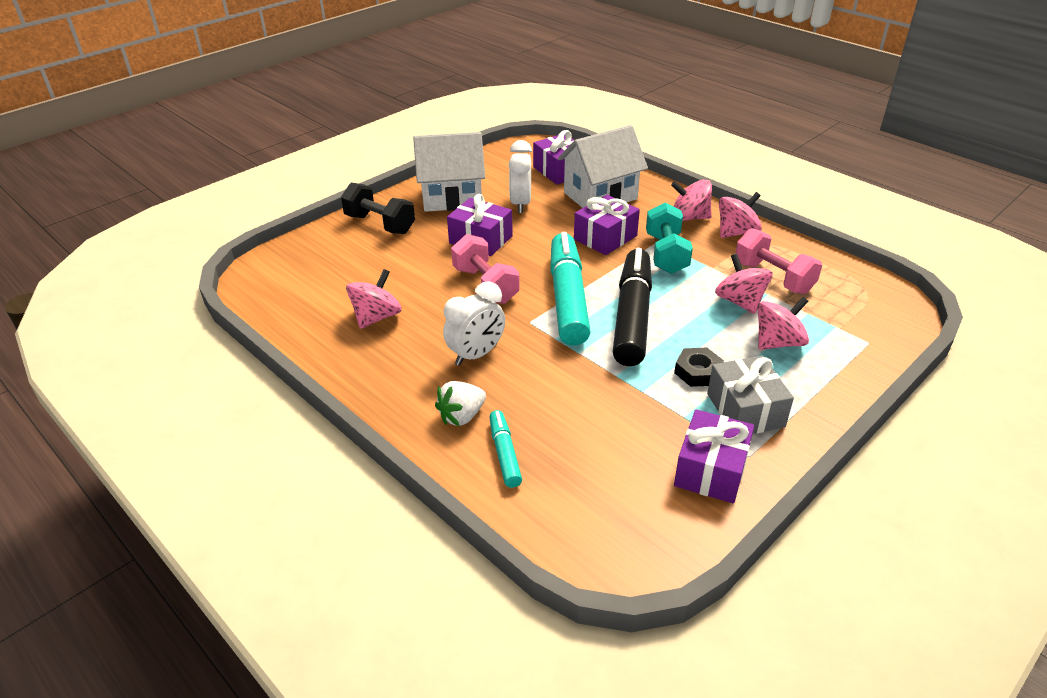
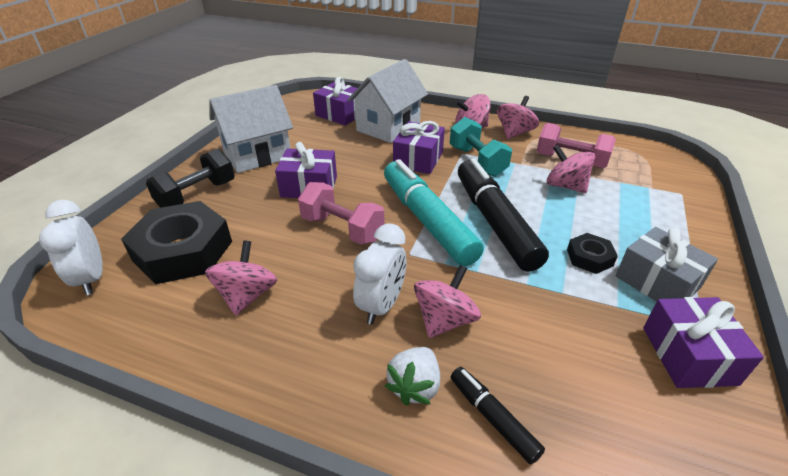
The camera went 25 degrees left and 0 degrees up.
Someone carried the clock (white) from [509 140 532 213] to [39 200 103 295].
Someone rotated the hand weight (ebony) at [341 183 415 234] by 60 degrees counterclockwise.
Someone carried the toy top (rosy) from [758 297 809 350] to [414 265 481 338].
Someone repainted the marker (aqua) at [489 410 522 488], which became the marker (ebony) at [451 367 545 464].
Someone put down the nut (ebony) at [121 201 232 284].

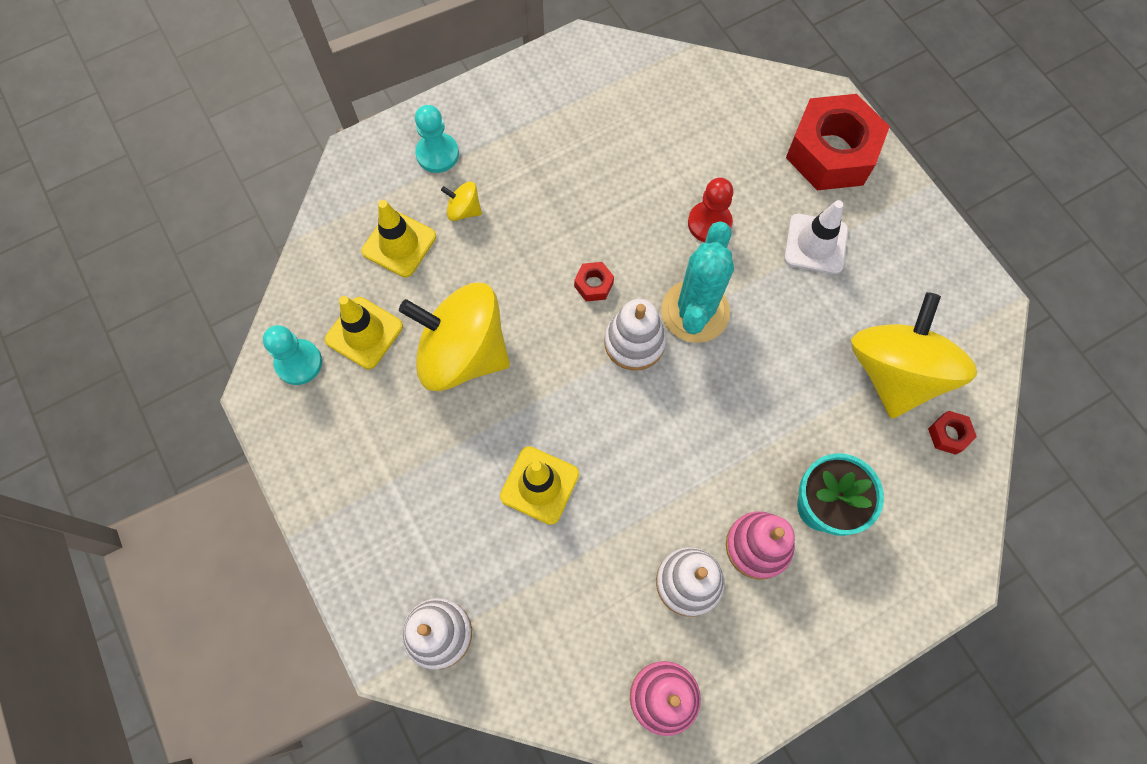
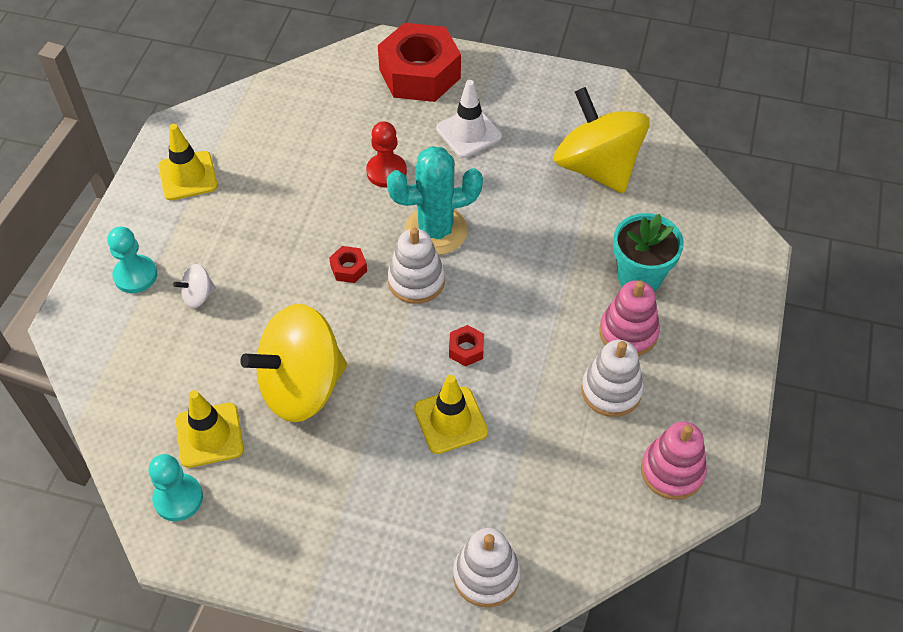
The camera went 45 degrees left and 15 degrees down.
Someone repainted the toy top (golden) at [441 182 482 221], which became the toy top (white) at [173 264 216 308].
Someone carried the safety cone (golden) from [362 200 436 277] to [158 124 218 200].
Someone rotated the cactus (aqua) at [661 221 734 343] by 75 degrees counterclockwise.
Someone carried the nut (crimson) from [928 411 977 455] to [449 325 484 367].

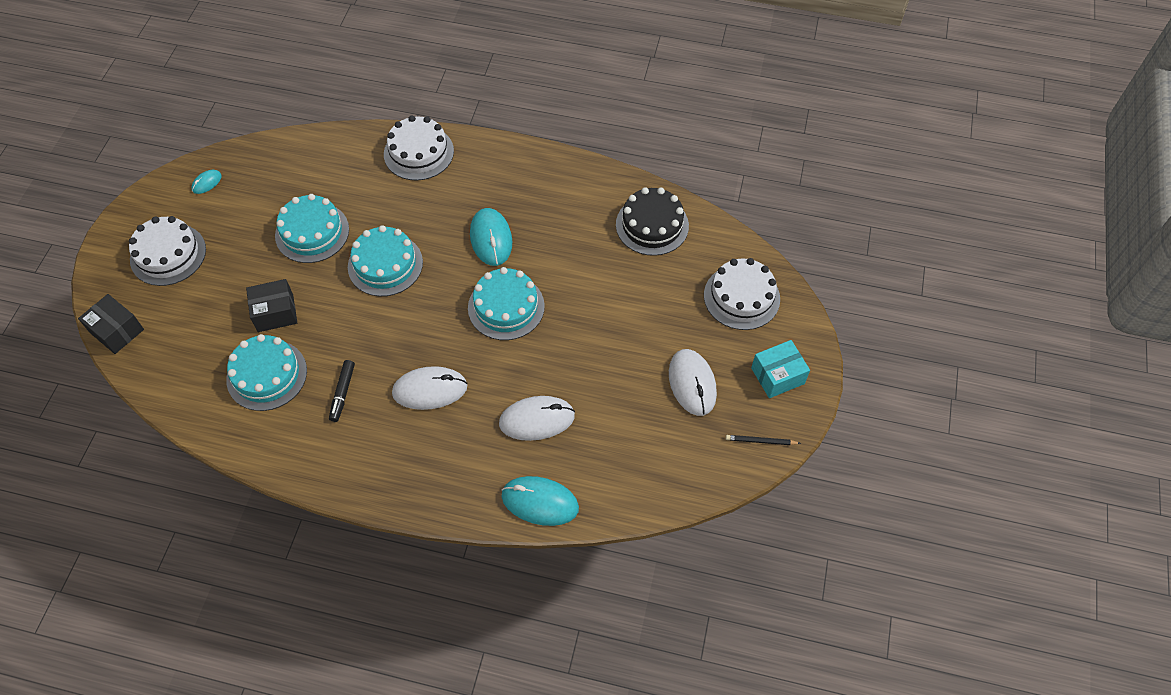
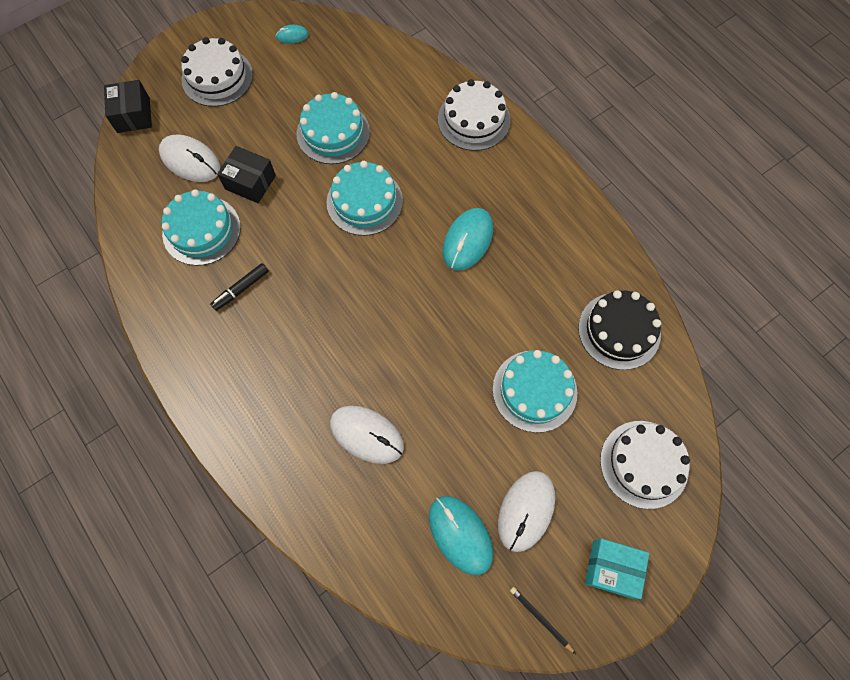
The camera went 40 degrees right and 10 degrees up.
Someone carried the gateau (aqua) from [468 267 545 340] to [493 350 577 433].
Someone carried the mouse (white) from [392 366 467 410] to [159 134 220 182].
Someone carried the mouse (aqua) from [501 476 579 526] to [429 496 493 575].

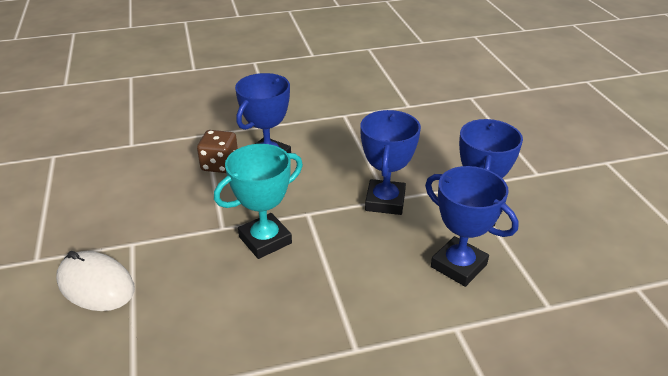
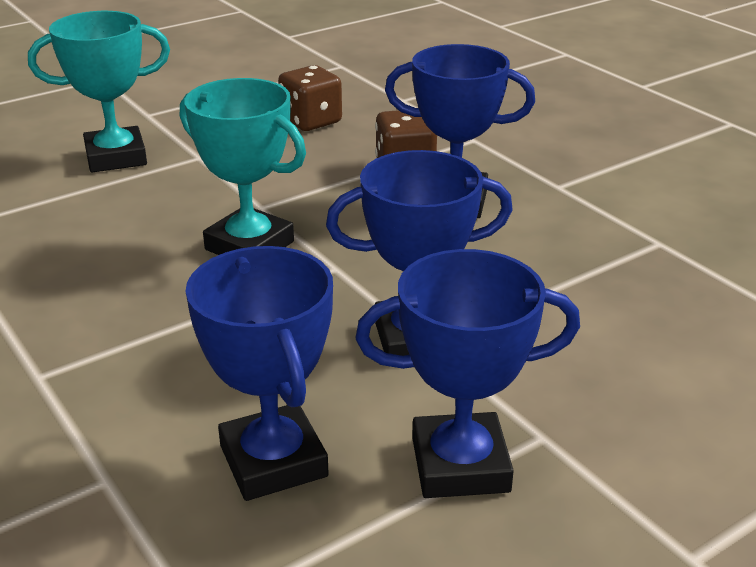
The camera went 70 degrees right and 5 degrees down.
Someone rotated the trophy (royal blue) at [425 166 519 287] by 45 degrees counterclockwise.
Someone swapped the mouse (white) at [56 251 135 311] for the trophy (aqua) at [28 11 170 173].
Someone put down the game die (brown) at [278 65 342 131].

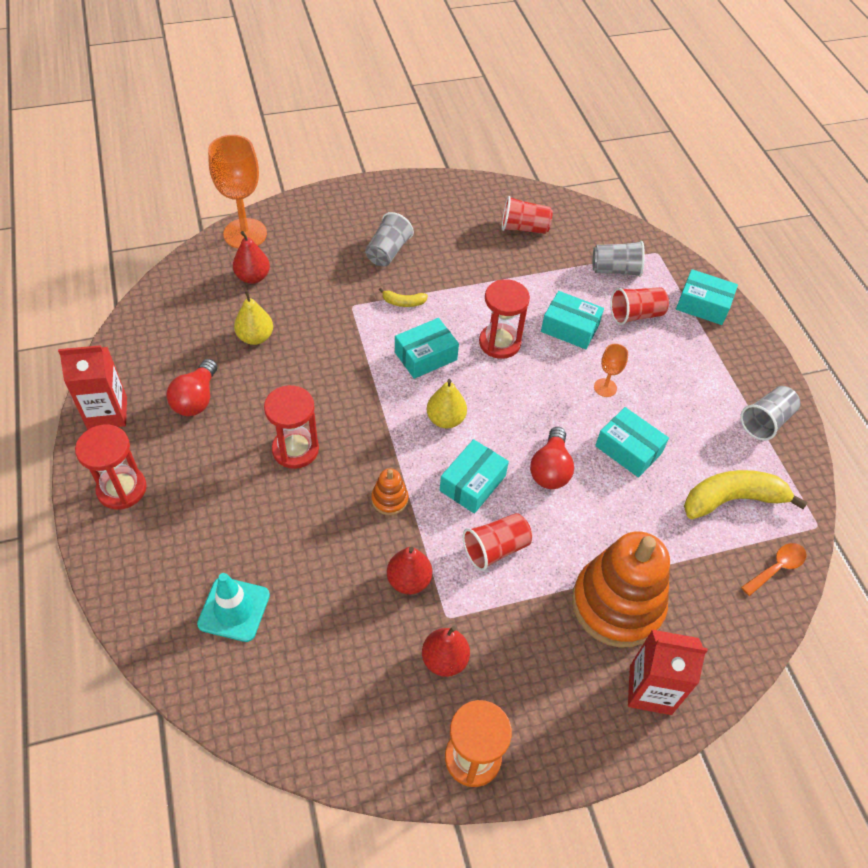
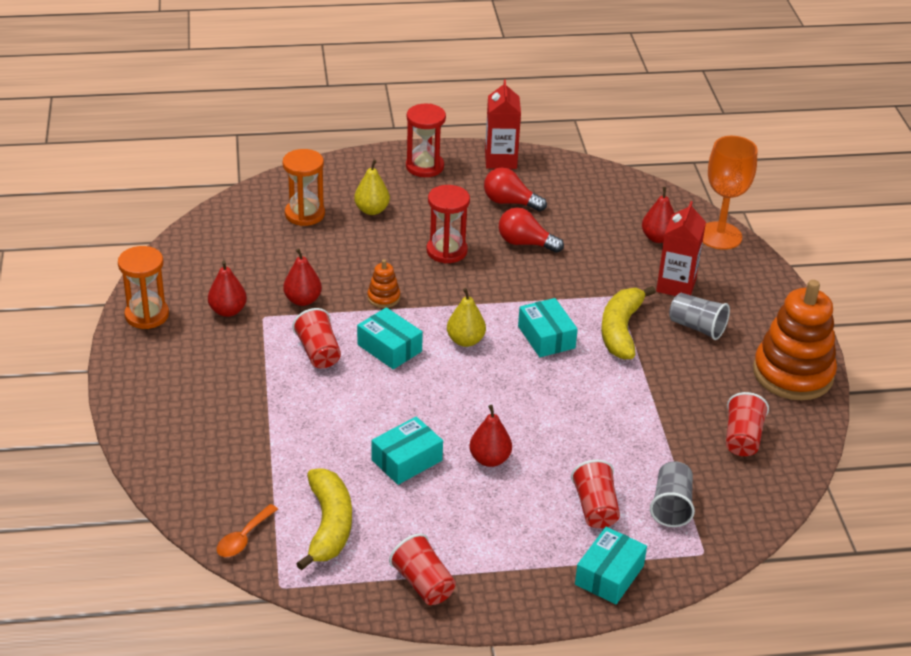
The camera went 100 degrees right and 15 degrees down.
Someone took away the hourglass (crimson) at [479 279 530 359].
Someone scaled the banana fruit (golden) at [379 288 428 307] by 2.16.
Someone carried the pear (golden) from [234 290 273 345] to [354 160 390 215].
Someone took away the box (aqua) at [541 291 604 349].
Someone swapped the wine glass (bright orange) at [594 344 628 397] for the pear (crimson) at [469 405 512 467].
Someone repainted the beaker (ash-grey) at [740 386 801 441], which became the beaker (crimson) at [389 533 456 605].
Someone carried the light bulb (crimson) from [530 427 574 489] to [499 207 564 253].
Someone carried the stacking toy (bright orange) from [572 531 670 648] to [753 280 837 400].
Someone rotated the spoon (bright orange) at [741 543 807 596] by 60 degrees clockwise.
Someone swapped the safety cone (aqua) at [197 573 270 642] for the hourglass (bright orange) at [283 149 325 226].
Someone carried the milk carton (crimson) from [628 630 708 715] to [656 201 706 296].

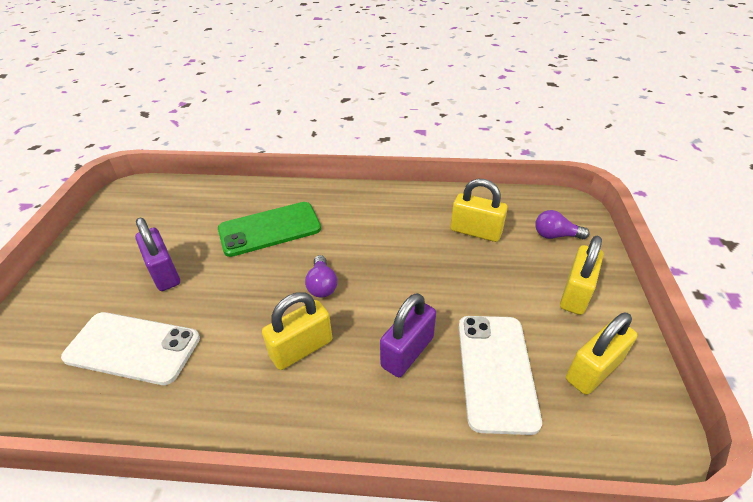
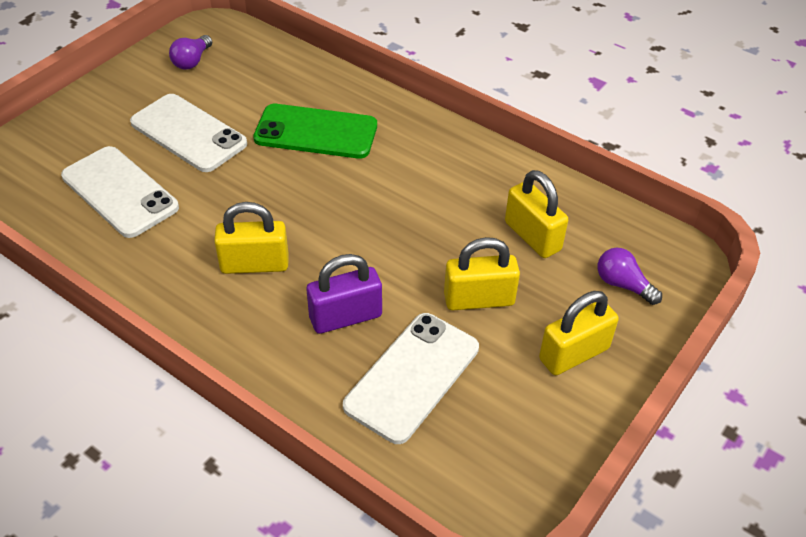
The camera went 30 degrees right and 5 degrees up.
Someone swapped the lock (royal purple) at [135 218 180 291] for the mobile phone (white) at [130 94 247 172].
Someone carried the light bulb (royal purple) from [305 255 337 298] to [169 35 212 70].
Someone carried the lock (golden) from [566 313 637 395] to [444 237 520 310].

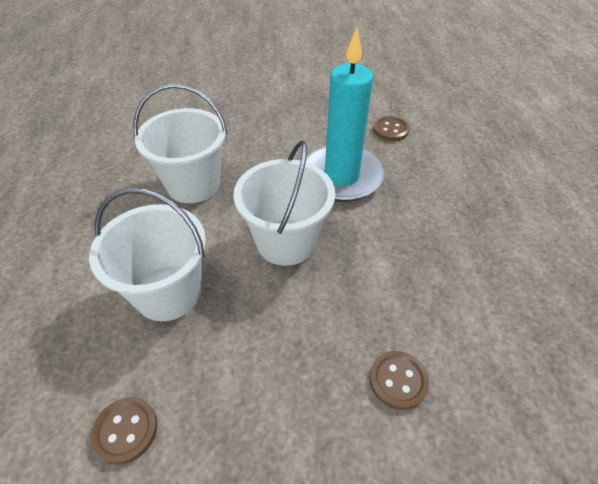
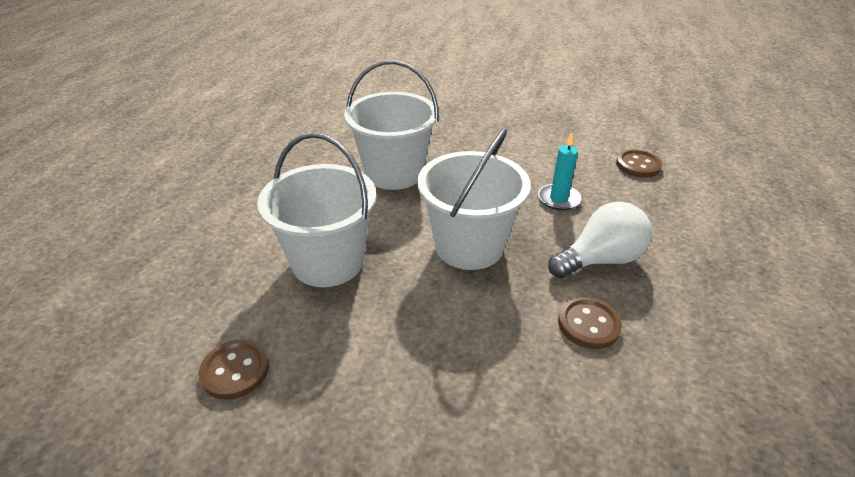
The camera went 20 degrees right and 10 degrees down.
Someone scaled the pillar candle (aqua) at [306 28 384 202] by 0.44.
Someone carried the shirt button (brown) from [369 351 429 410] to [558 297 622 349].
Someone put down the light bulb (white) at [548 201 652 278].

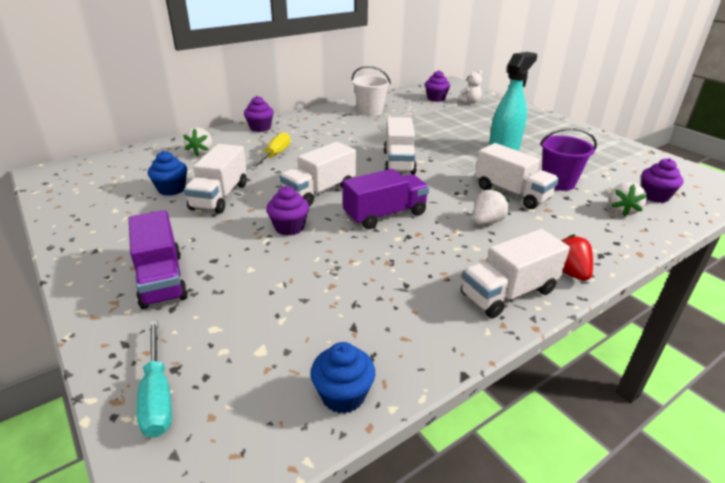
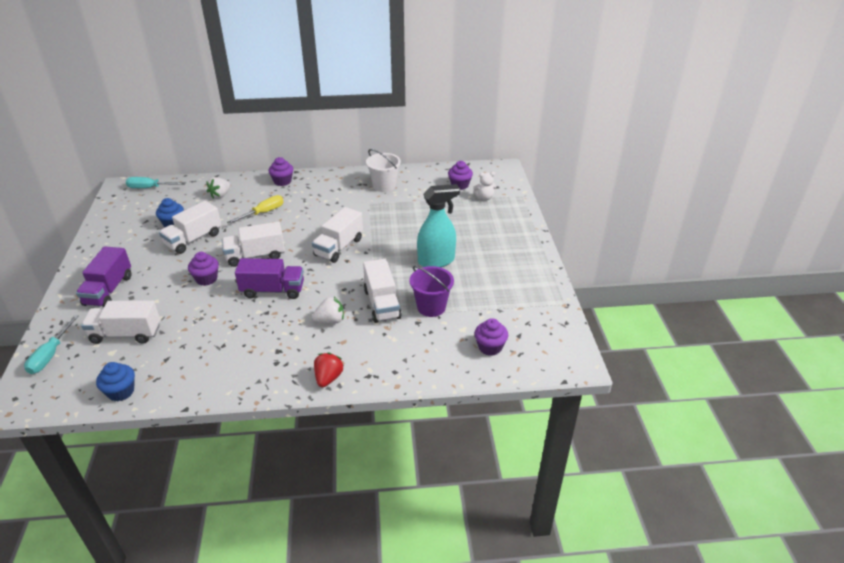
The camera went 30 degrees right and 5 degrees up.
Someone took away the strawberry (white) at [609 182 647 216].
Someone carried the truck (white) from [461 229 570 318] to [81 301 160 344].
Someone put down the flat screwdriver (aqua) at [126 177 186 188].

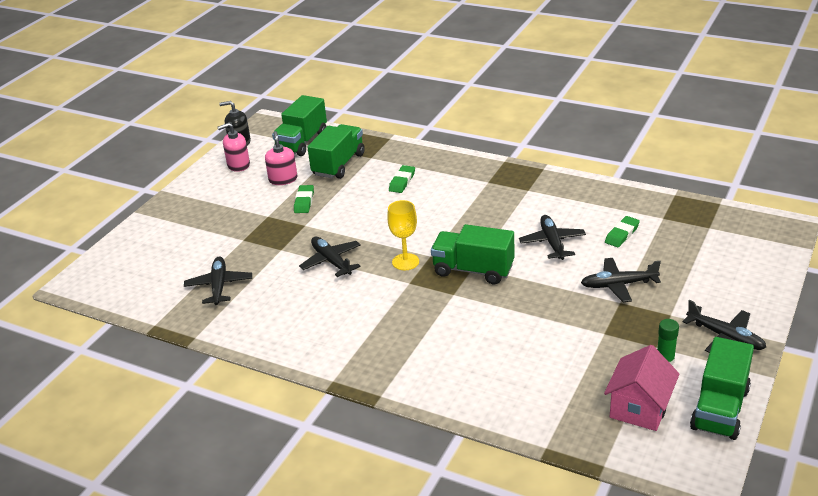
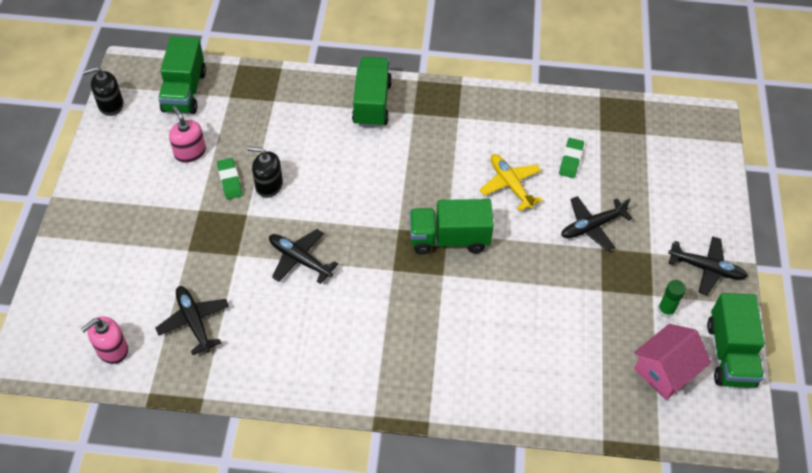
The camera went 25 degrees left and 20 degrees up.
Someone carried the soap dispenser (rosy) from [217 123 250 172] to [81 316 128 364].
Someone carried the truck (leaf-green) from [307 124 365 179] to [352 57 392 128].
Someone took away the gum eraser (leaf-green) at [389 165 415 193].
Someone took away the wine glass (golden) at [387 200 419 270].
Someone repainted the toy plane (ebony) at [519 215 586 260], which became the toy plane (golden) at [480 154 542 211].
Someone rotated the toy house (rosy) at [604 345 680 431] by 45 degrees clockwise.
Someone put down the soap dispenser (ebony) at [248 147 283 198].

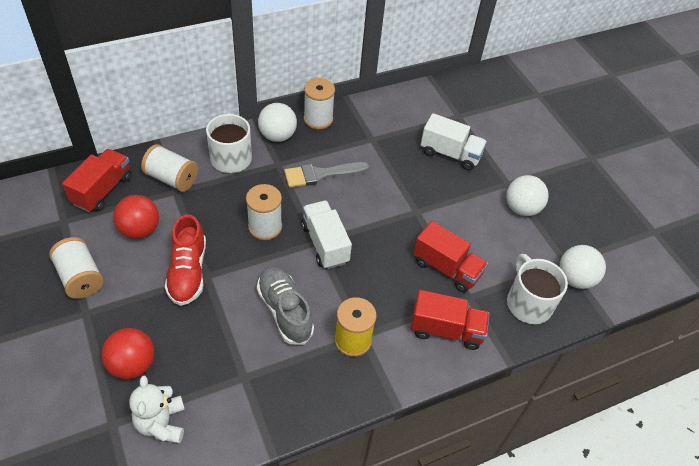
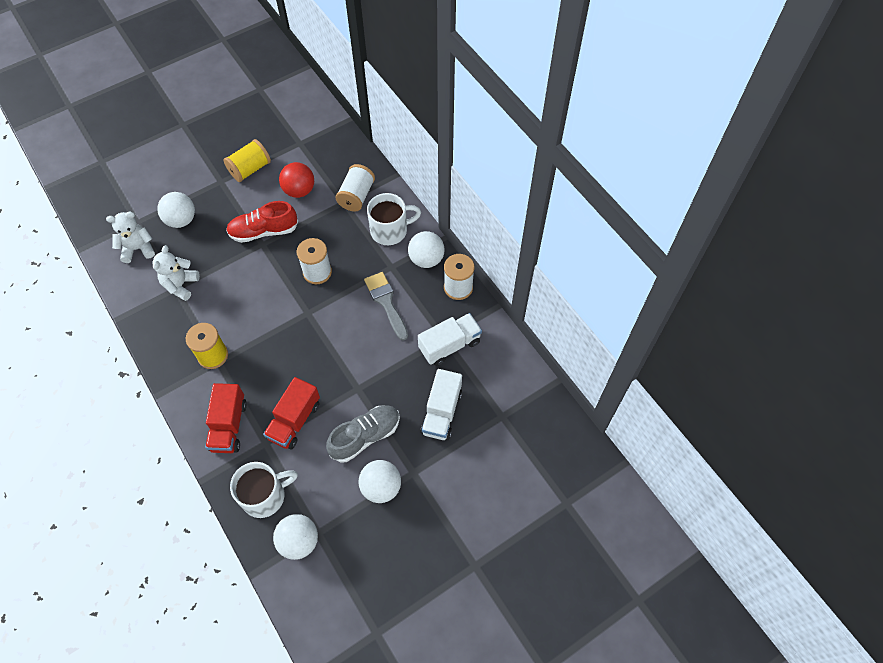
The camera went 85 degrees right and 10 degrees up.
Someone took away the truck (crimson) at [62 149 132 212].
Someone carried the truck (white) from [301 200 352 269] to [418 313 482 366].
Someone repainted the bobbin (white) at [49 237 104 299], which became the bobbin (golden) at [224 139 271 182].
Someone carried the shoe (ash-grey) from [257 266 314 345] to [326 405 400 462].
Someone repainted the ball (crimson) at [101 328 154 379], which became the ball (white) at [157 192 195 228].
Someone put down the teddy (white) at [153 245 200 301].

